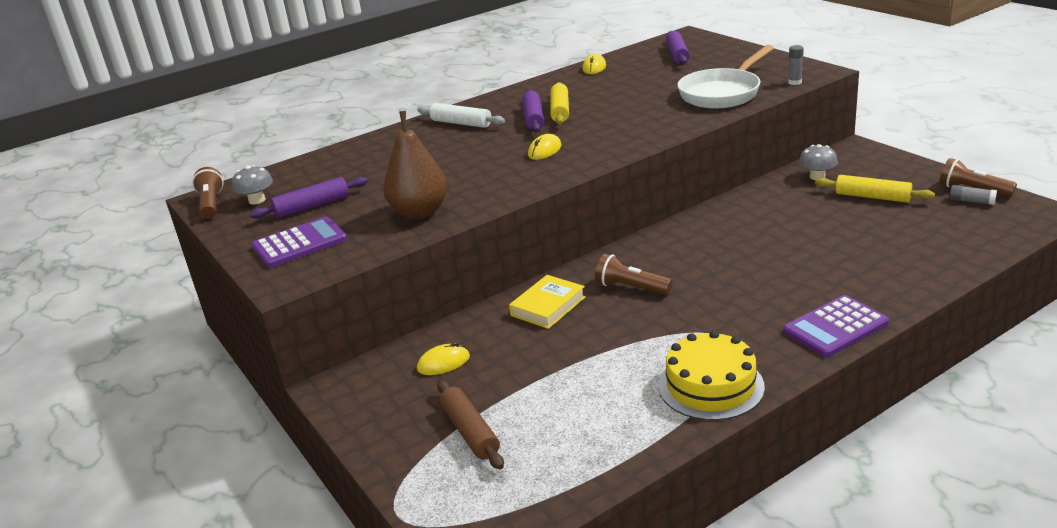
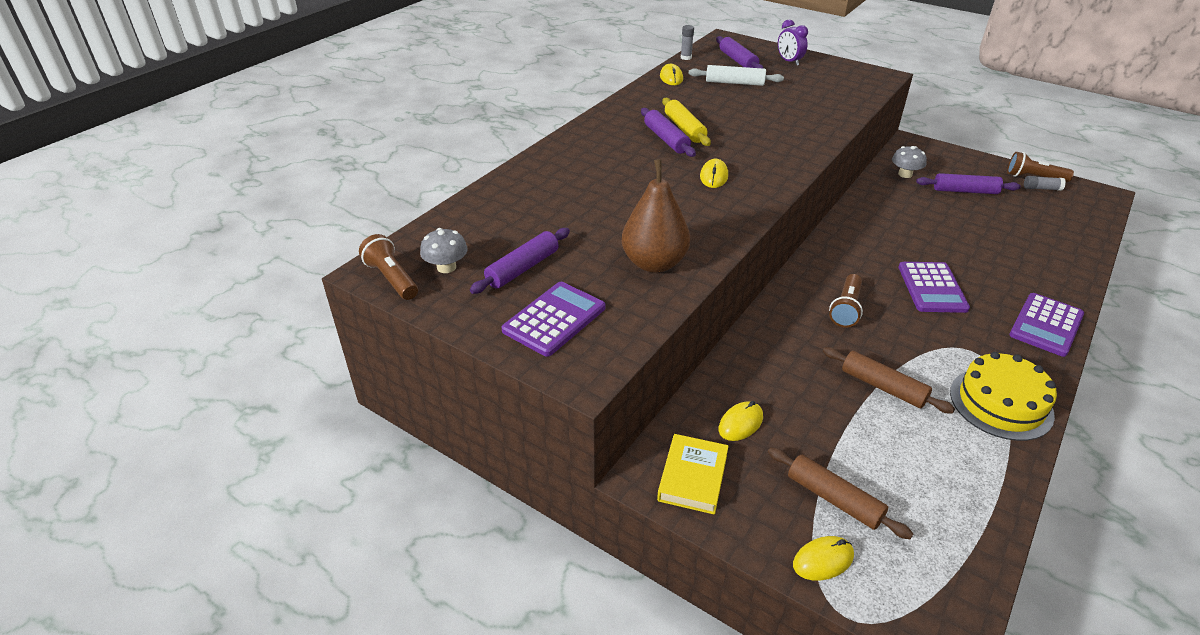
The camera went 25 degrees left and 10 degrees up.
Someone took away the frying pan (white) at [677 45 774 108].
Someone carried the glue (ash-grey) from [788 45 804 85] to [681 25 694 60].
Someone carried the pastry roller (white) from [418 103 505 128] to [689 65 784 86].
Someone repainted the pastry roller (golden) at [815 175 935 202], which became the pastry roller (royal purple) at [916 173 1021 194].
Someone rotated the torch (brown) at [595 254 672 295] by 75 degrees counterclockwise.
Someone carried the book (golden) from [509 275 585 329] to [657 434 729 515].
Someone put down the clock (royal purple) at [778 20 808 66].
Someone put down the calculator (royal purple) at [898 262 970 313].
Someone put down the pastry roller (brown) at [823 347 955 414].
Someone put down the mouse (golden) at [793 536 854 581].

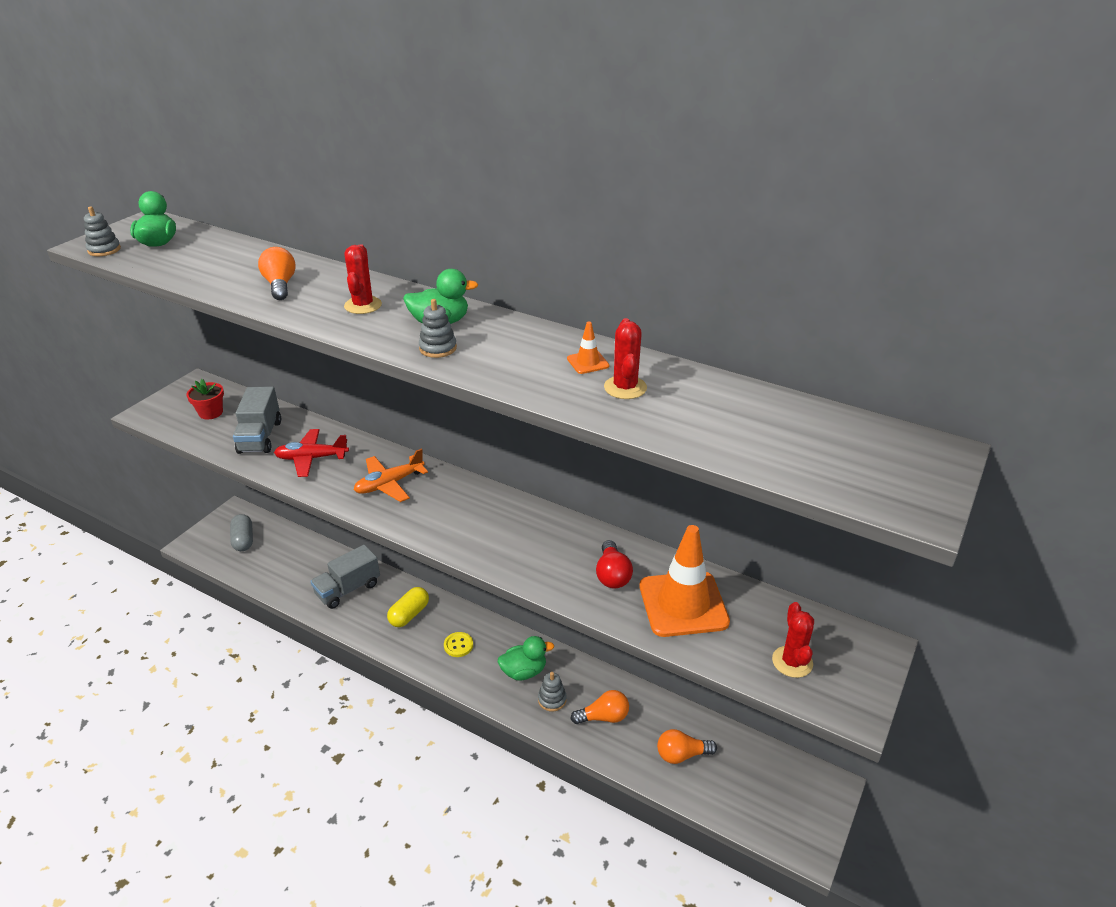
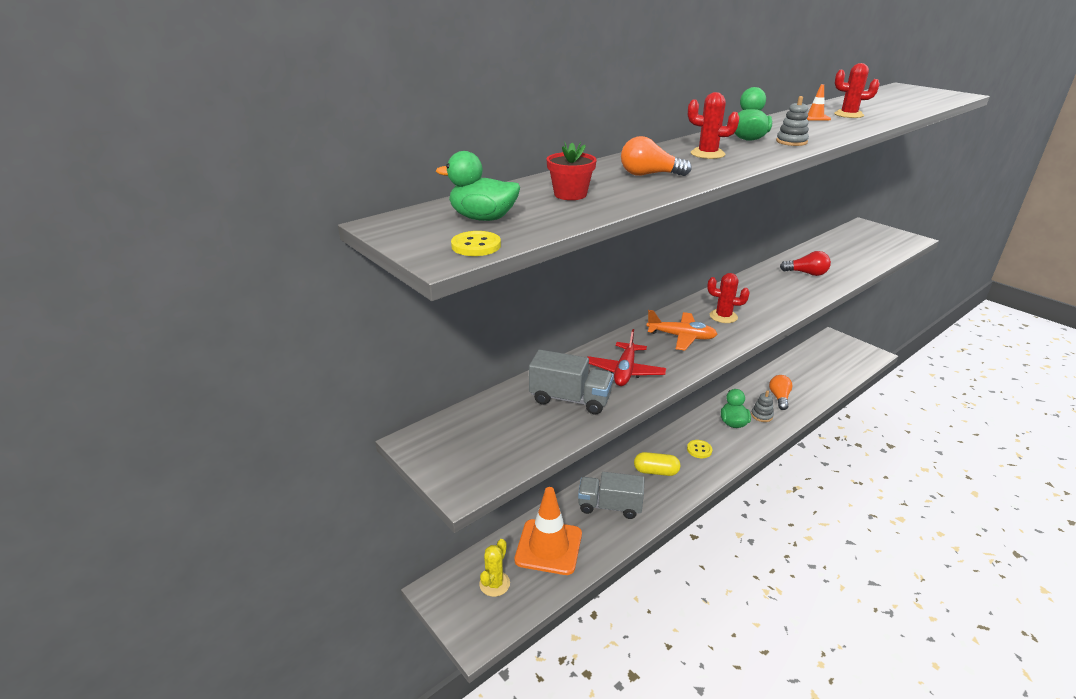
The camera went 70 degrees left and 5 degrees down.
Someone swapped the stacking toy (ash-grey) at [84 206 121 256] for the shirt button (golden) at [451 231 501 256].
Someone carried the plant pot (crimson) from [186 379 224 420] to [546 141 597 200].
Someone rotated the toy plane (bright orange) at [354 448 428 502] by 60 degrees counterclockwise.
Someone swapped the pill shape (ash-grey) at [230 514 253 551] for the cactus (golden) at [479 539 510 597].
Someone carried the safety cone (bright orange) from [640 525 730 637] to [515 487 582 575].
Someone rotated the truck (ash-grey) at [310 545 380 609] by 120 degrees clockwise.
Someone rotated the pill shape (golden) at [387 587 429 627] by 45 degrees counterclockwise.
Someone carried the cactus (crimson) from [772 602 814 678] to [707 273 750 323].
Someone took away the light bulb (bright orange) at [657 729 717 764].

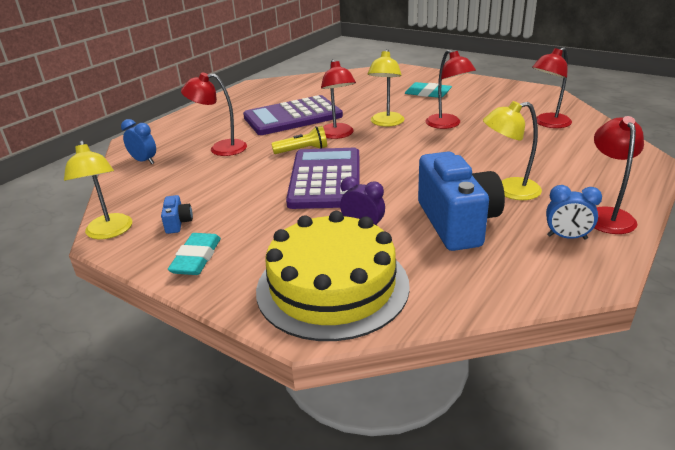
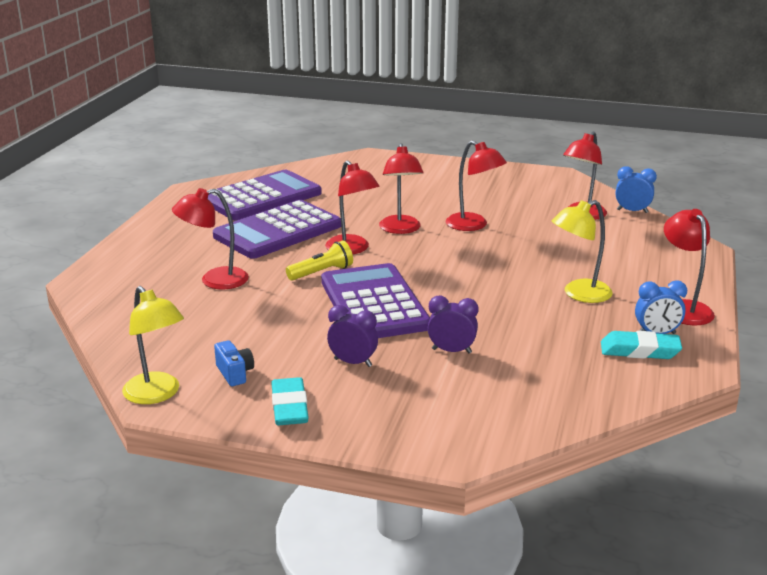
The camera went 20 degrees left and 5 degrees down.
Someone repainted the lamp (golden) at [368 49 404 126], which became the lamp (crimson) at [379 143 423 234].
Someone carried the gum eraser (aqua) from [405 82 452 98] to [601 331 682 359].
Someone carried the clock (royal blue) from [121 119 156 164] to [615 166 657 213].
Someone took away the compact camera (royal blue) at [418 152 505 251].
Someone took away the gateau (golden) at [256 211 410 341].
Someone put down the calculator (royal purple) at [208 170 322 220].
Someone put down the clock (royal purple) at [327 305 378 367].

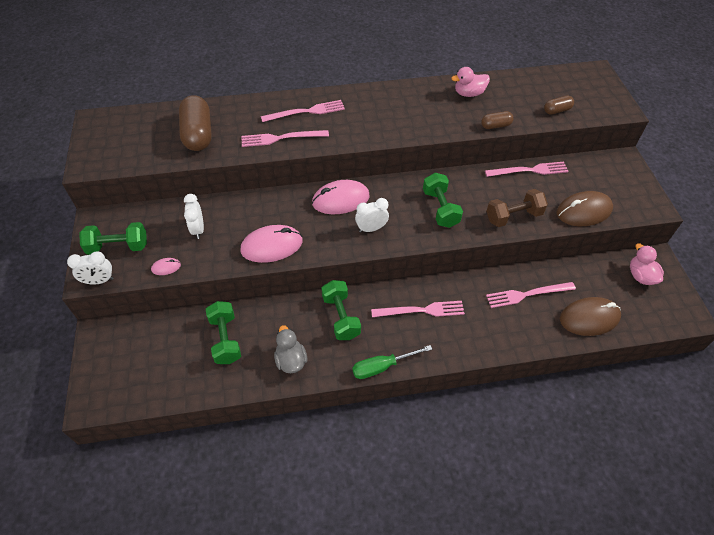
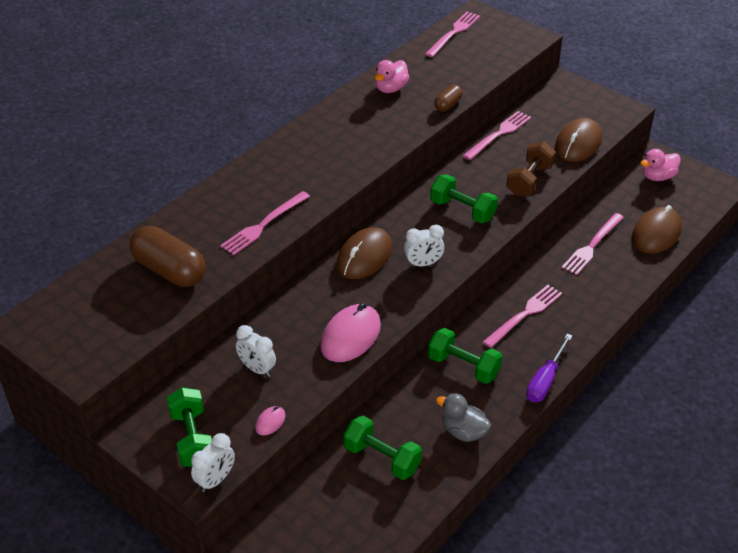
The camera went 40 degrees left and 10 degrees down.
Someone took away the pill shape (brown) at [544 96 574 115].
Someone carried the fork (rosy) from [261 100 345 122] to [425 12 480 57].
Someone repainted the mouse (rosy) at [312 180 370 214], which became the mouse (brown) at [336 227 393 279].
Someone rotated the clock (white) at [355 198 389 232] by 135 degrees counterclockwise.
Someone rotated the hand weight (leaf-green) at [79 222 147 255] by 60 degrees counterclockwise.
Someone rotated the toy duck (rosy) at [630 243 664 285] by 60 degrees counterclockwise.
Someone repainted the flat screwdriver (leaf-green) at [352 345 432 379], which became the flat screwdriver (royal purple) at [526 334 572 402].

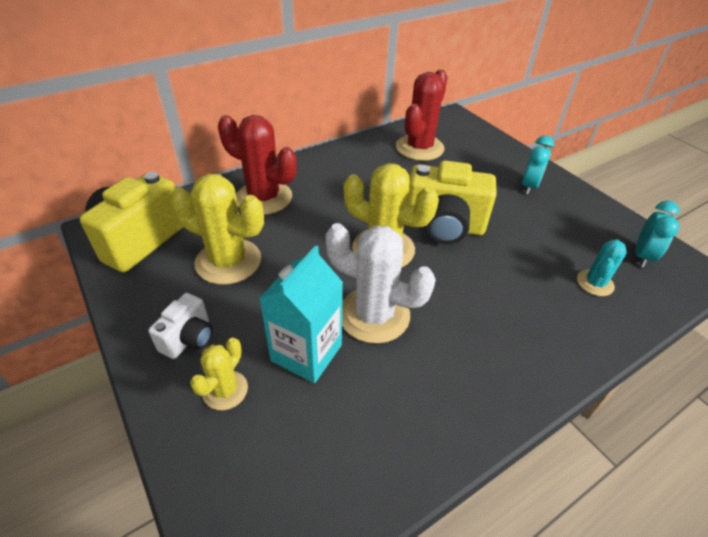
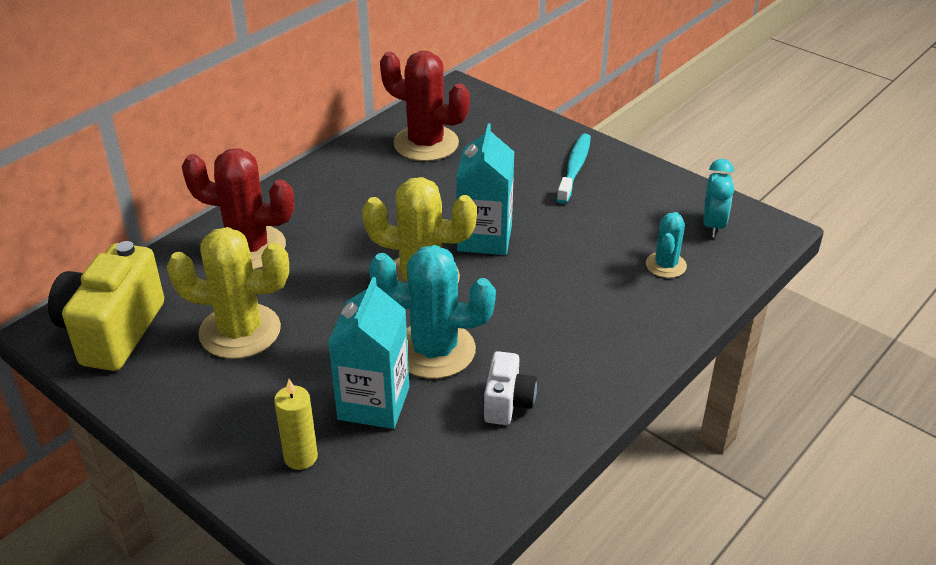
The camera went 15 degrees left and 5 degrees down.
Someone rotated the cactus (crimson) at [396 69 448 161] by 75 degrees counterclockwise.
Someone swapped the clock (aqua) at [522 136 554 194] for the toothbrush (aqua) at [557 133 591 204].
Someone swapped the compact camera (golden) at [407 160 497 244] for the milk carton (aqua) at [456 123 514 255].
Someone repainted the cactus (white) at [325 223 436 344], which became the cactus (aqua) at [369 245 496 379].
Someone carried the compact camera (white) from [148 293 213 359] to [484 351 537 425].
Someone swapped the cactus (golden) at [190 337 248 410] for the pillar candle (golden) at [274 379 318 470].

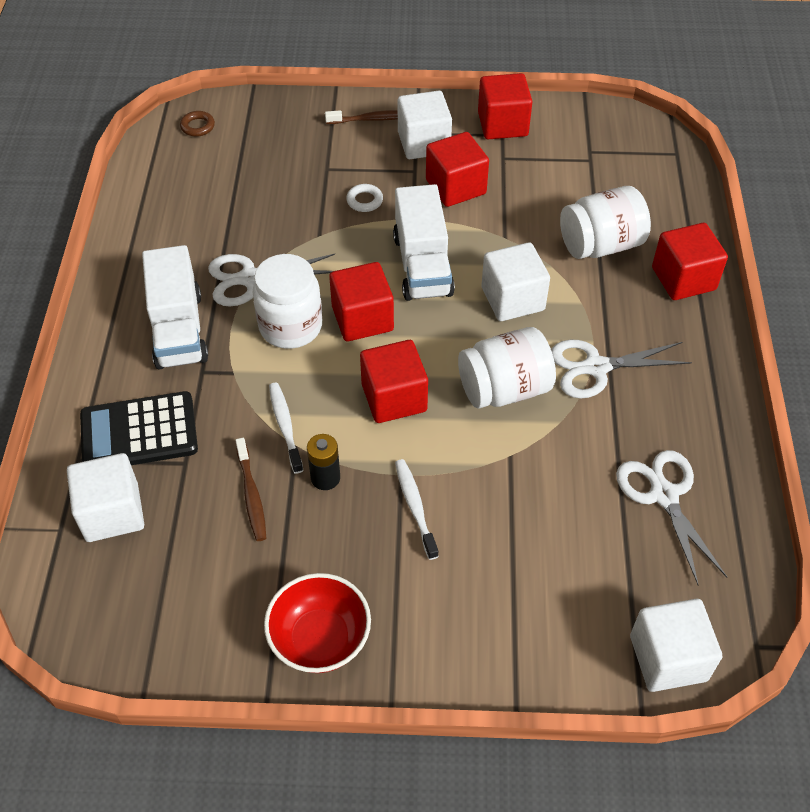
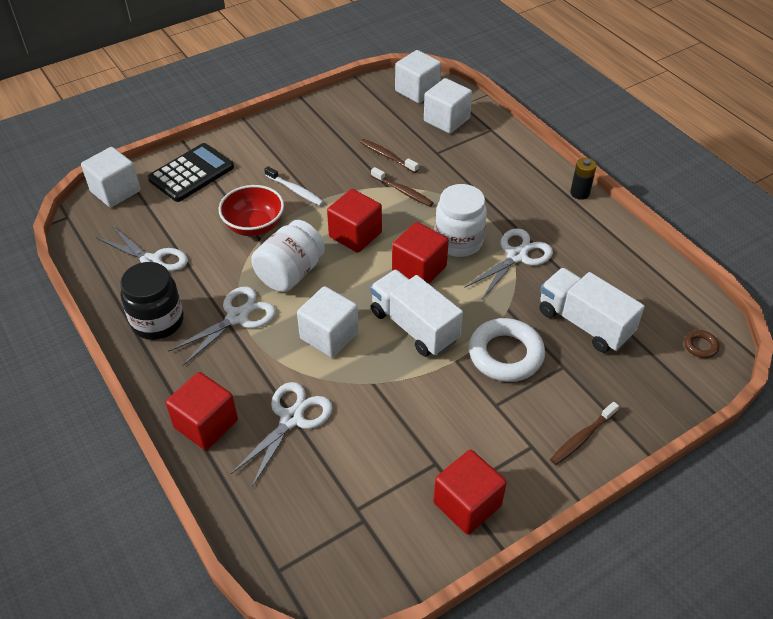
The camera went 145 degrees right and 5 degrees down.
Someone carried the block (white) from [398 91 452 159] to [395 50 441 103].
Someone took away the block (crimson) at [426 132 489 207].
Someone scaled the ring (white) at [346 184 383 212] by 2.21.
Someone swapped the preserve jar (white) at [560 186 651 259] for the shears (white) at [231 382 333 487].
Someone carried the truck (white) from [142 245 208 370] to [539 268 645 353].
Someone repainted the toothbrush (white) at [269 383 304 474], which became the toothbrush (brown) at [371 167 433 207].
Someone carried the calculator (ebony) from [80 391 198 465] to [148 143 234 202].
Someone carried the power cell (ebony) from [307 434 340 490] to [570 158 597 200].
Someone carried the bowl (crimson) from [264 573 371 673] to [219 185 284 236].
Someone put down the preserve jar (ebony) at [120 262 184 340].

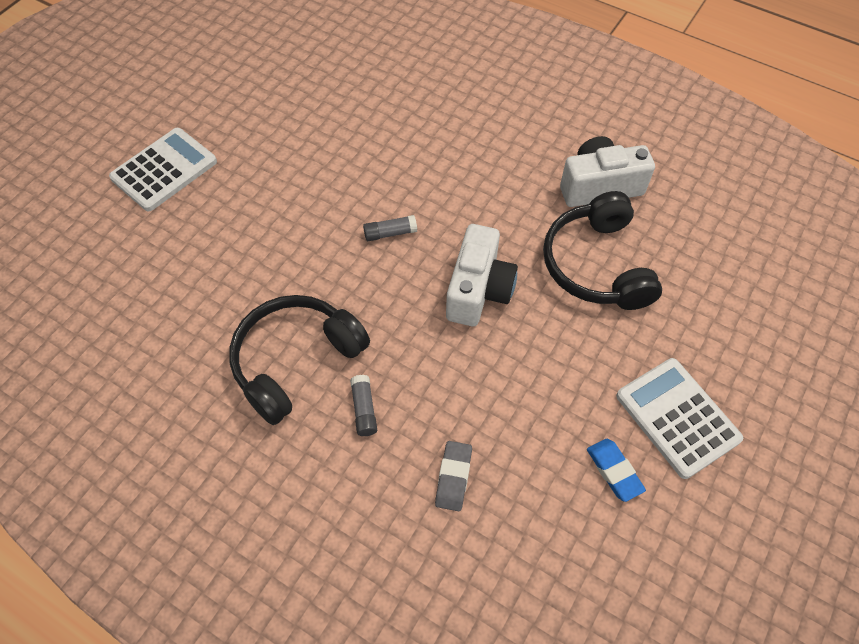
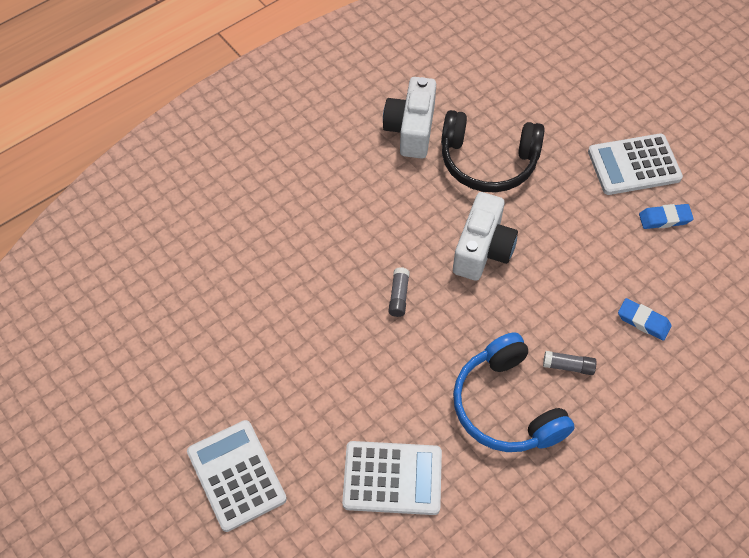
The camera went 70 degrees left and 0 degrees up.
Someone rotated the compact camera (white) at [446 224 518 326] by 75 degrees clockwise.
Someone repainted the headset (ebony) at [229 295 370 425], which became the headset (royal blue) at [453 332 575 452].
Someone repainted the gum eraser (ash-grey) at [435 441 472 511], which became the gum eraser (royal blue) at [618 298 672 341].
Someone put down the calculator (white) at [342 441 442 515].

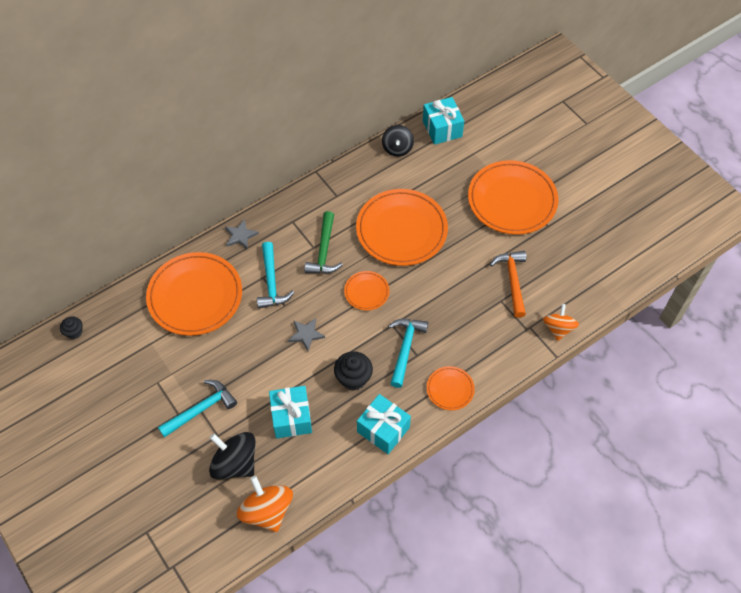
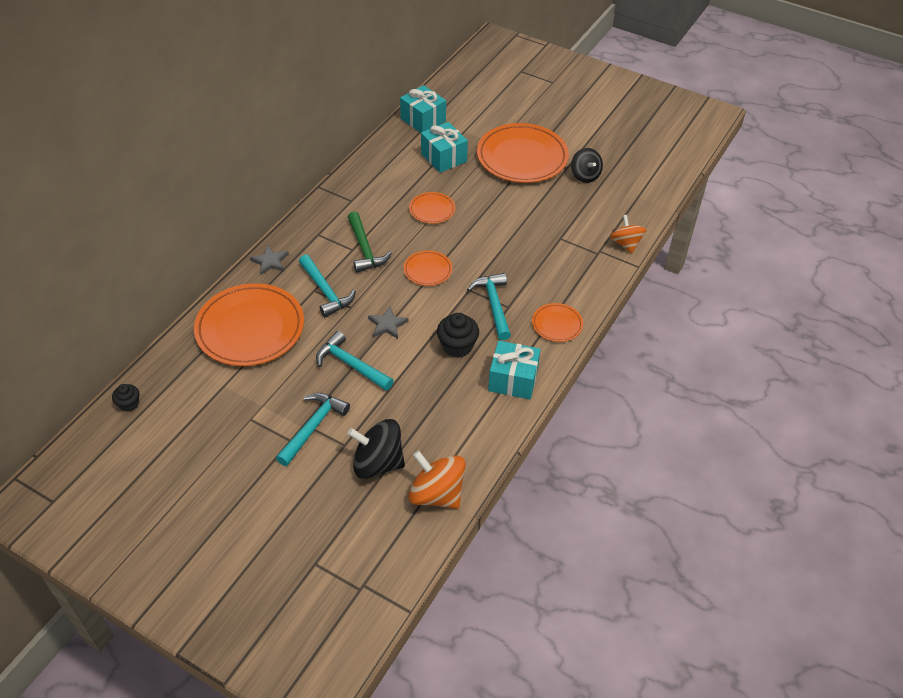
The camera went 25 degrees left and 10 degrees down.
Someone carried the toy top (ebony) from [382 125 414 157] to [571 148 603 183].
Someone scaled the flat dish (bright orange) at [356 189 448 266] by 0.48.
Someone took away the claw hammer (bright orange) at [490 251 526 318].
Someone carried the gift (aqua) from [269 386 312 439] to [421 122 468 173].
Someone put down the claw hammer (aqua) at [316 331 394 391].

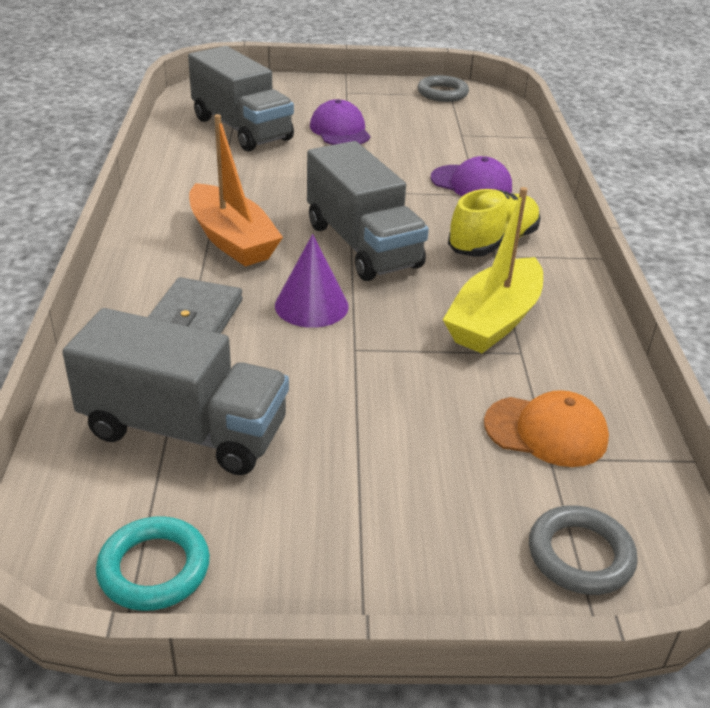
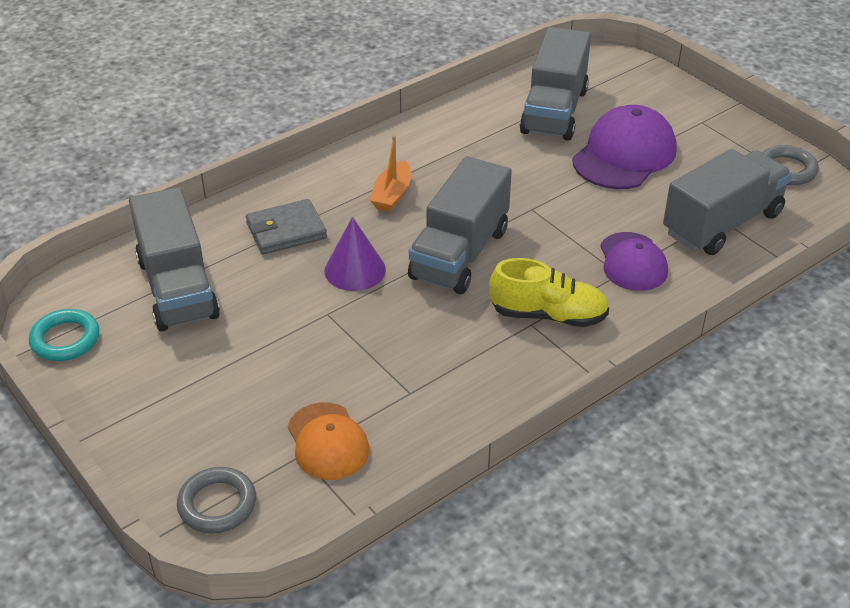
The camera went 55 degrees right and 5 degrees up.
Someone scaled the peaked cap (royal purple) at [310 99 370 145] by 1.56.
Someone scaled the sailboat (bright orange) at [189 114 283 267] by 0.61.
Someone took away the sailboat (golden) at [443 187 543 353].
Someone put down the truck (ash-grey) at [663 149 792 255].

